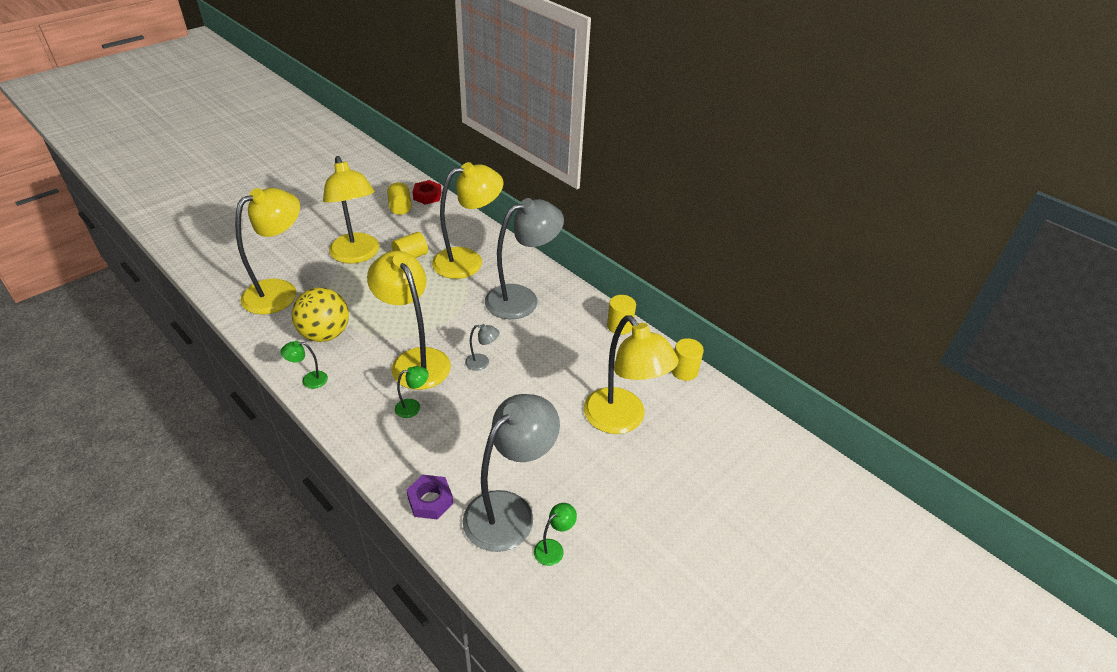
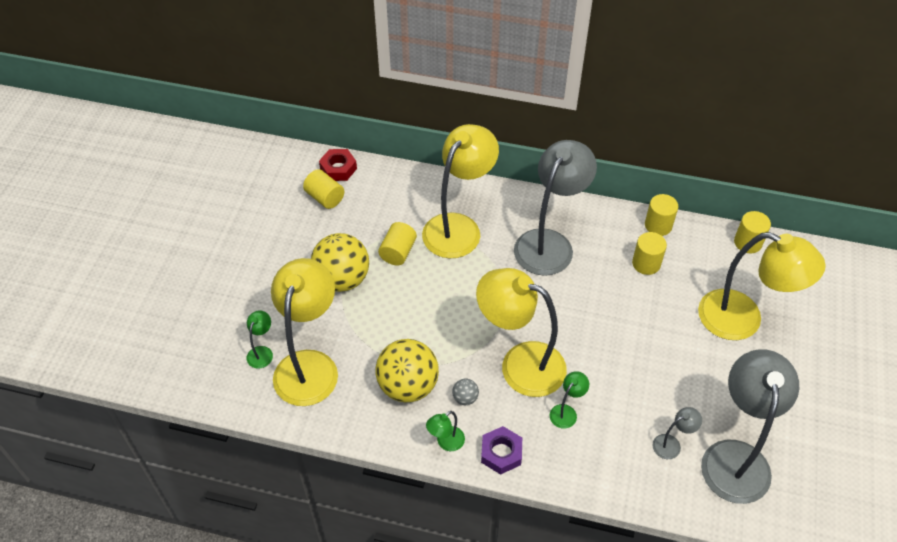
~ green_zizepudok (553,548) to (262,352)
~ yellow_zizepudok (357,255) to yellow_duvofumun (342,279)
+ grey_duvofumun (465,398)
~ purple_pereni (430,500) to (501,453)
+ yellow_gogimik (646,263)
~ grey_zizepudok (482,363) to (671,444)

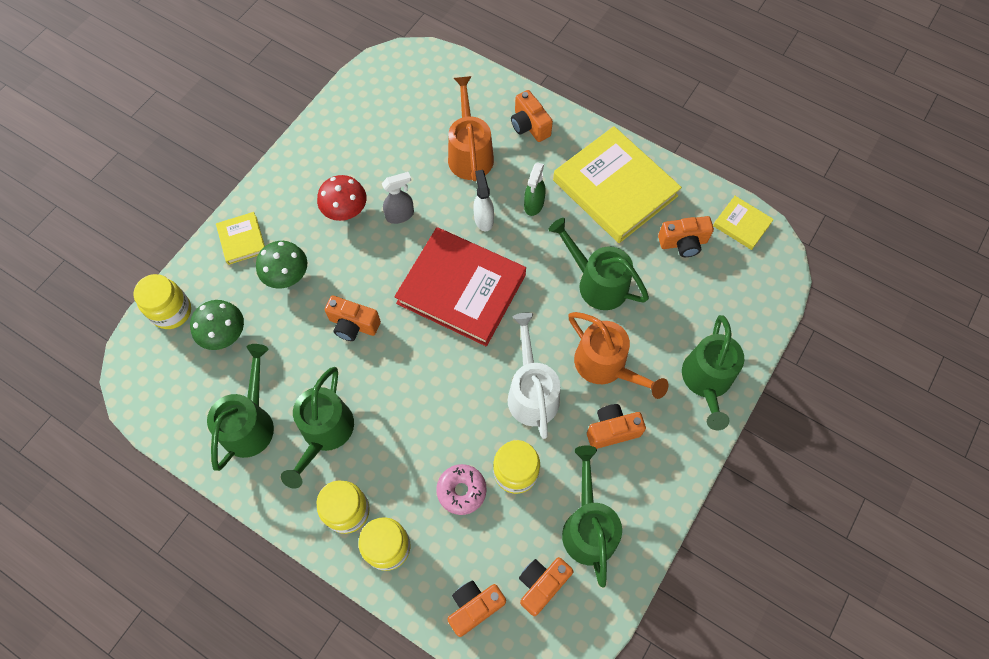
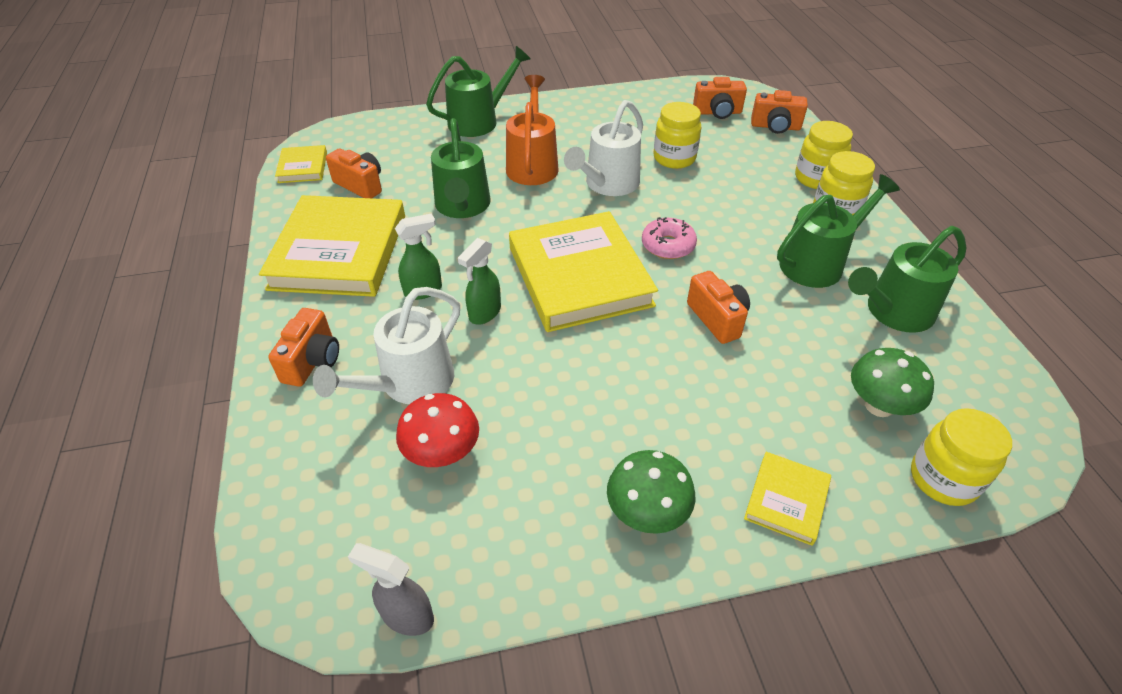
~ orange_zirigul (469,153) to white_zirigul (409,384)
~ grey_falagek (400,215) to (407,616)
~ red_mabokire (345,211) to (442,453)
~ white_falagek (483,219) to green_falagek (484,313)
~ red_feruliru (461,289) to yellow_feruliru (579,276)
~ green_mabokire (287,275) to (647,513)
~ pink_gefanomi (461,491) to (668,245)
- green_zirigul (588,526)
- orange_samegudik (612,430)

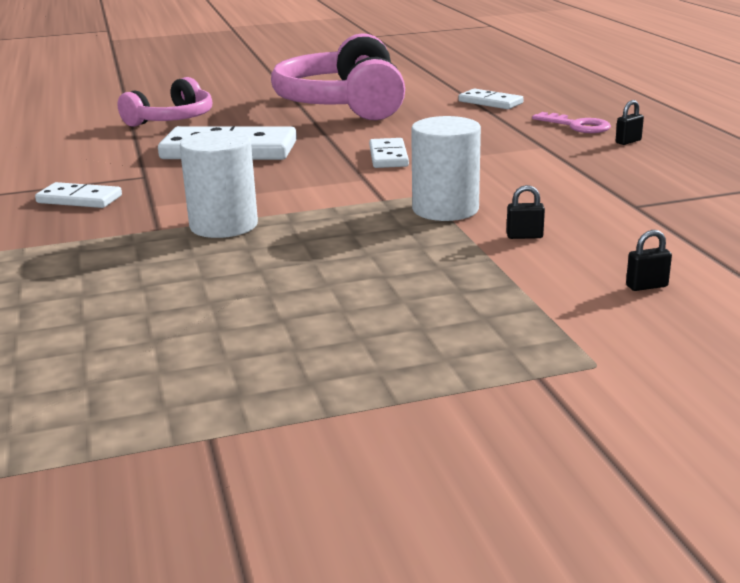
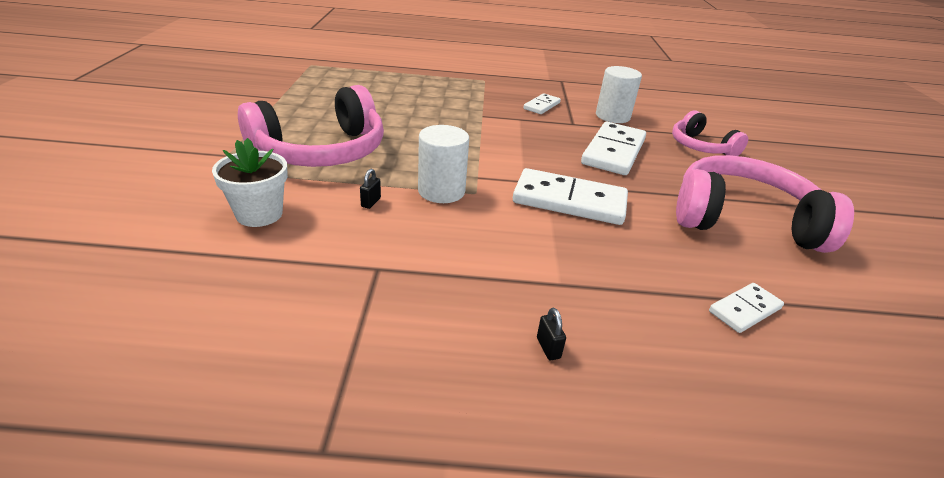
~ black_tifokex (646,286) to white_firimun (259,214)
+ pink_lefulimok (321,151)
~ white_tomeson (388,156) = (569,201) x1.89
~ white_gogimik (224,225) to (612,116)
- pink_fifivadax (577,126)

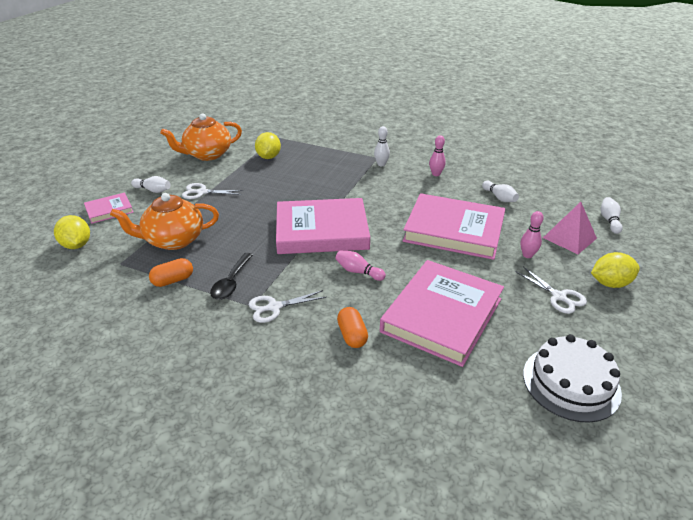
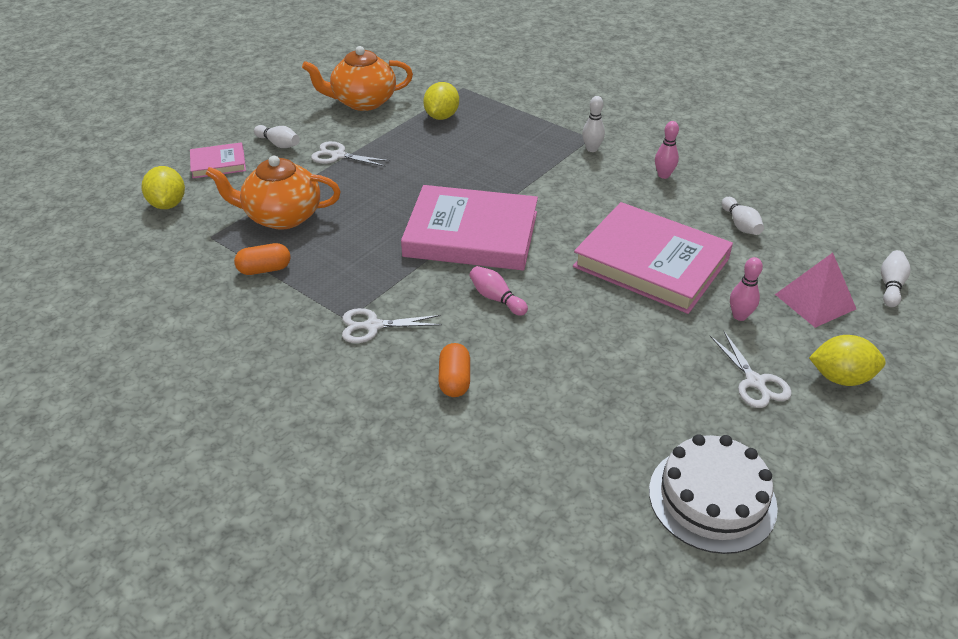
- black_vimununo (231,282)
- pink_feruliru (442,315)

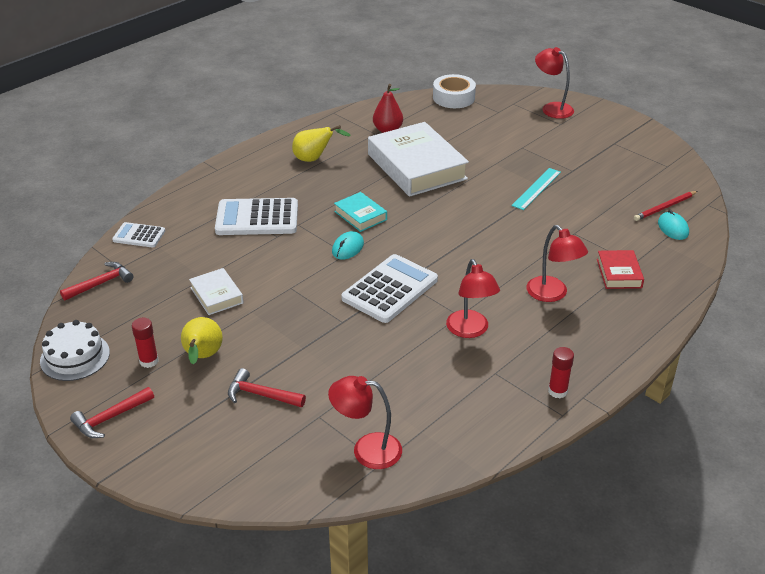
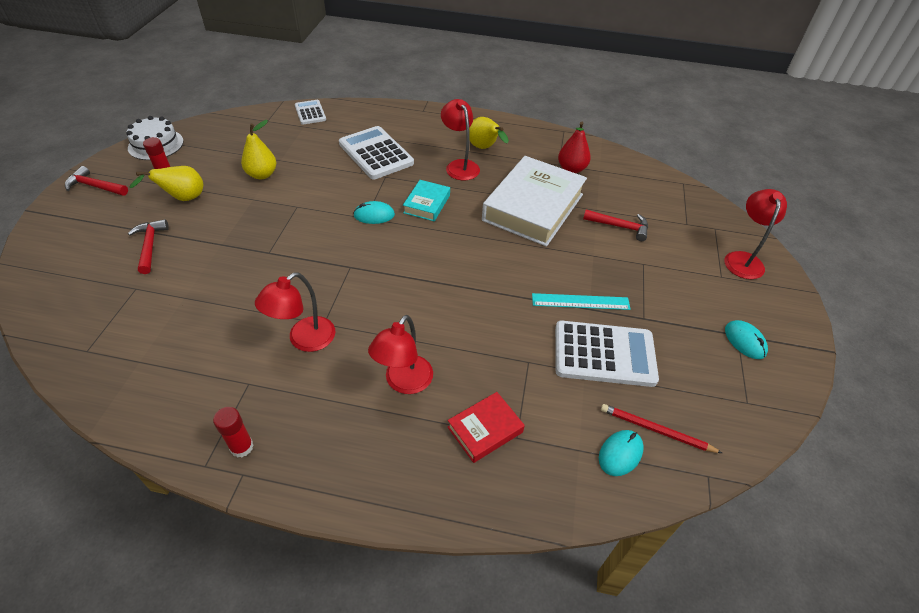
~ white_feruliru (216,295) to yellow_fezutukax (262,174)
~ red_zizepudok (367,450) to (459,166)
~ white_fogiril (390,289) to (604,354)
~ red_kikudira (101,284) to (619,227)
+ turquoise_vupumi (745,341)
- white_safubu (453,98)

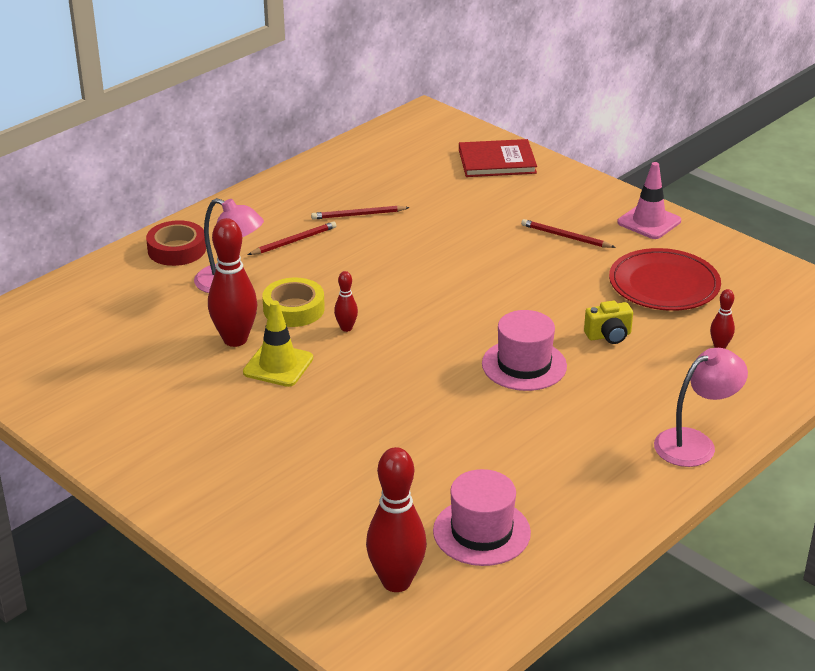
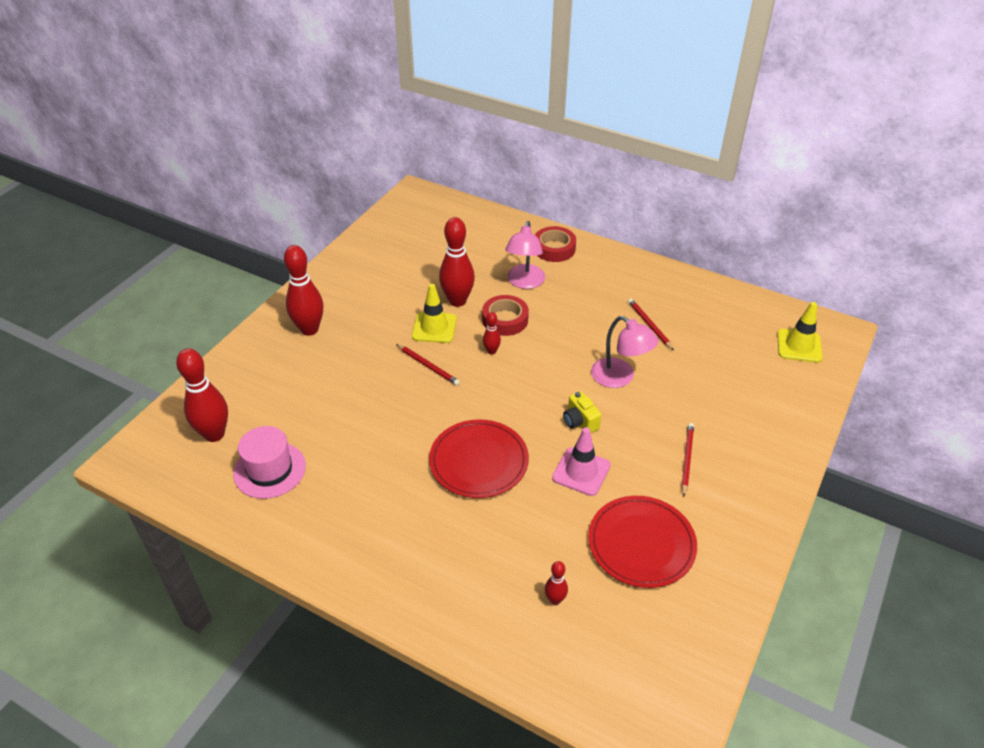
+ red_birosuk (309,329)
~ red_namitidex (294,241) to (428,366)
~ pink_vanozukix (524,365) to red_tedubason (479,461)
~ yellow_safubu (294,309) to red_safubu (505,320)
~ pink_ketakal (649,222) to (581,472)
~ yellow_samegudik (609,336) to (580,422)
~ pink_zizepudok (695,443) to (620,378)
+ yellow_ketakal (799,346)
- red_feruliru (497,161)

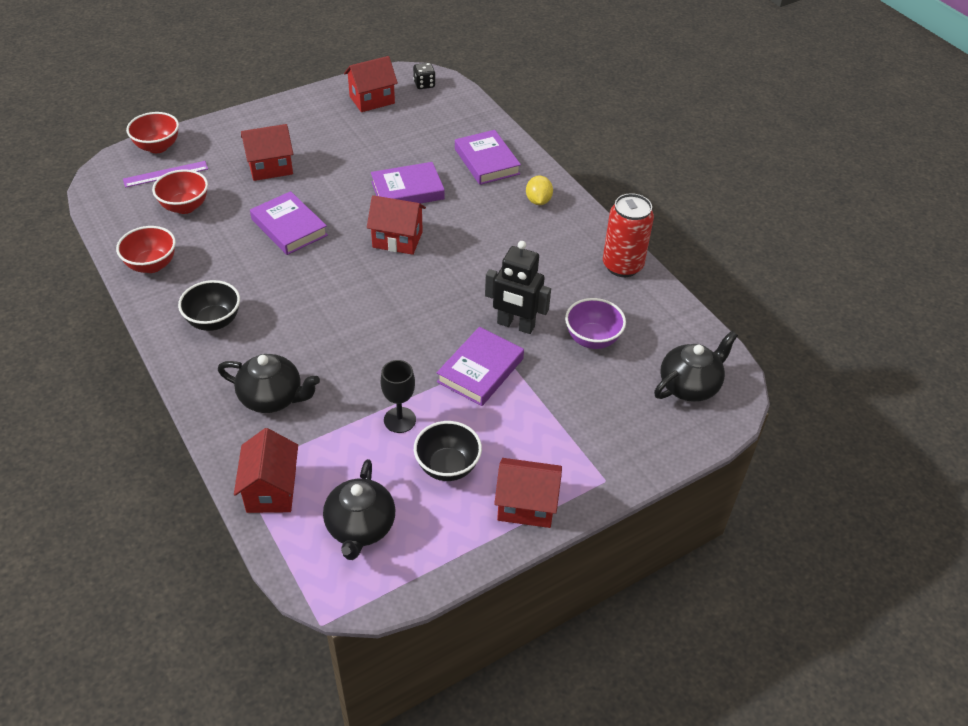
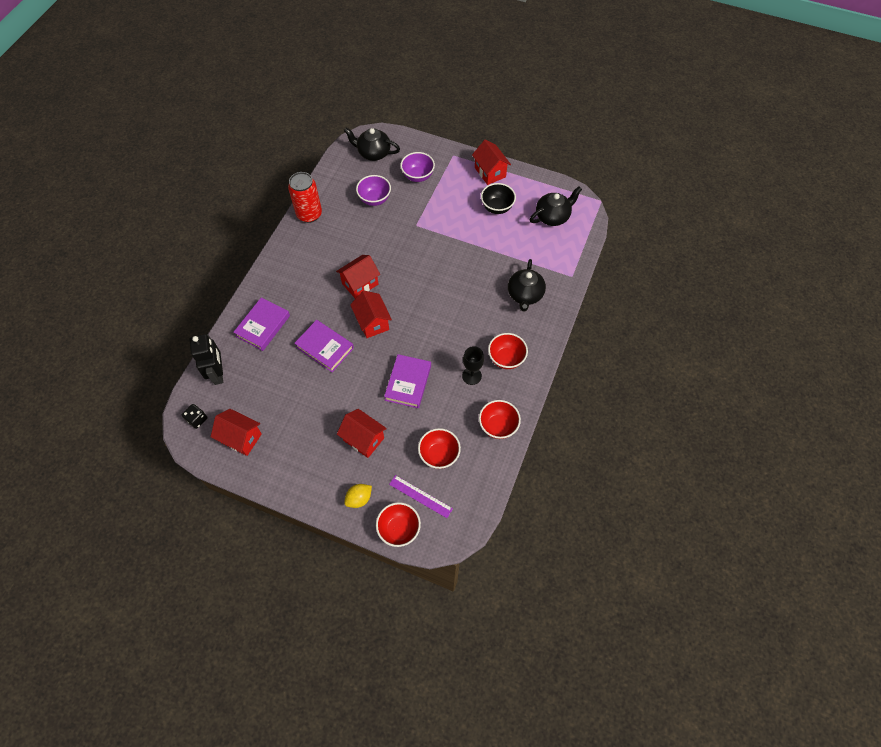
~ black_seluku (515,325) to (218,373)
~ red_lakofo (271,490) to (360,284)
~ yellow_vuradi (538,201) to (359,499)
+ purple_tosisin (418,176)
~ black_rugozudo (399,420) to (471,376)
~ black_tosisin (214,321) to red_tosisin (506,359)
~ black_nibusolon (272,398) = (525,295) 150 degrees counterclockwise
- purple_feruliru (480,370)

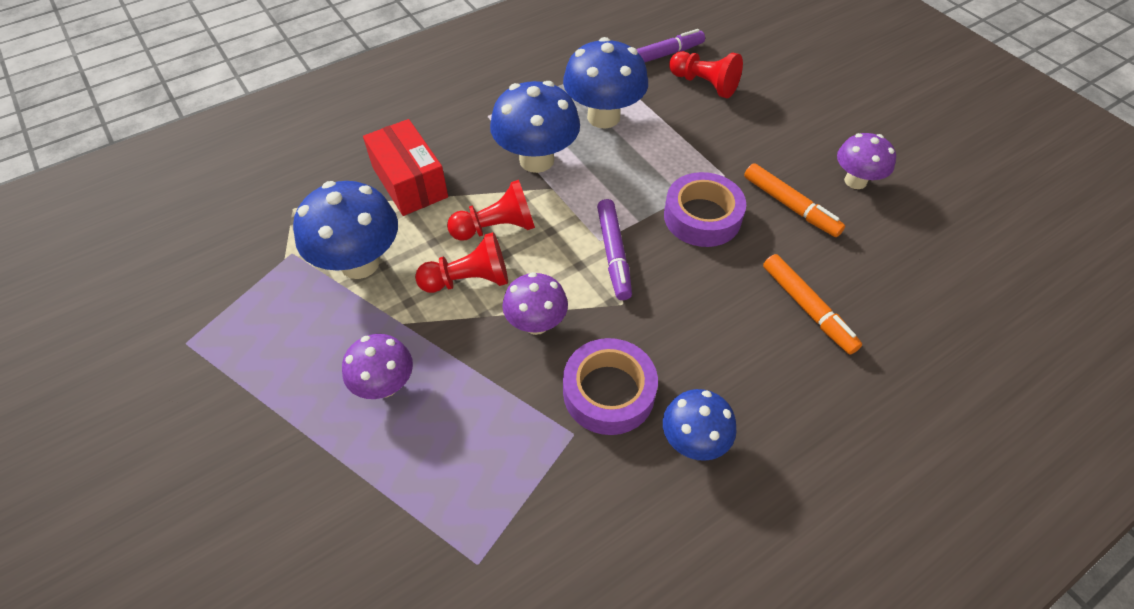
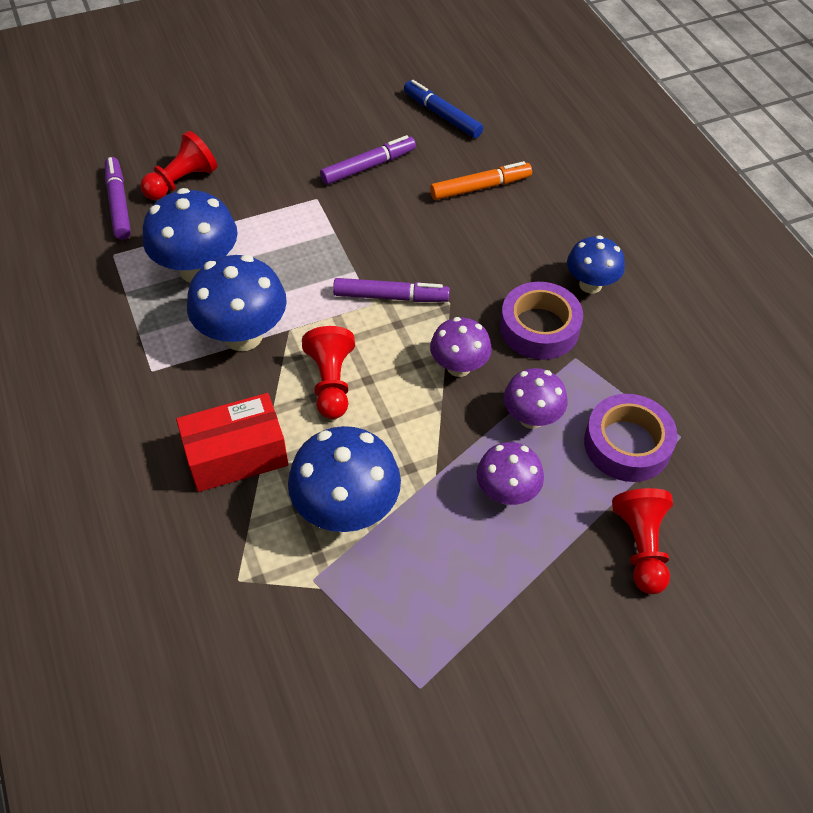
~ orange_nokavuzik (790,206) to purple_nokavuzik (368,166)
+ blue_nokavuzik (442,115)
~ purple_mabokire (855,181) to (531,418)
~ purple_safubu (702,217) to (627,444)
~ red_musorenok (469,280) to (641,547)

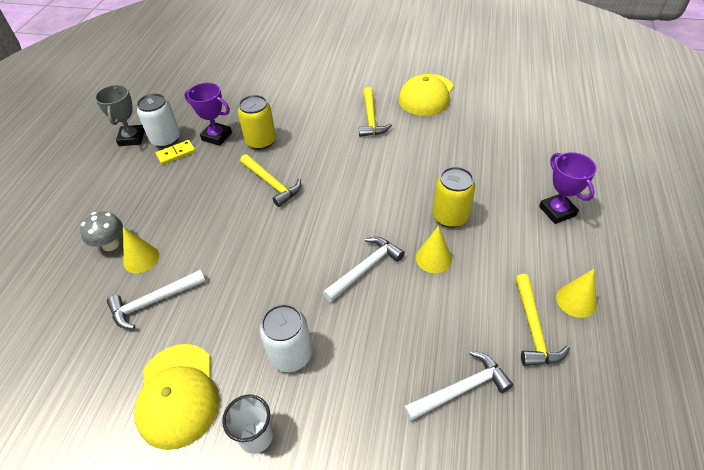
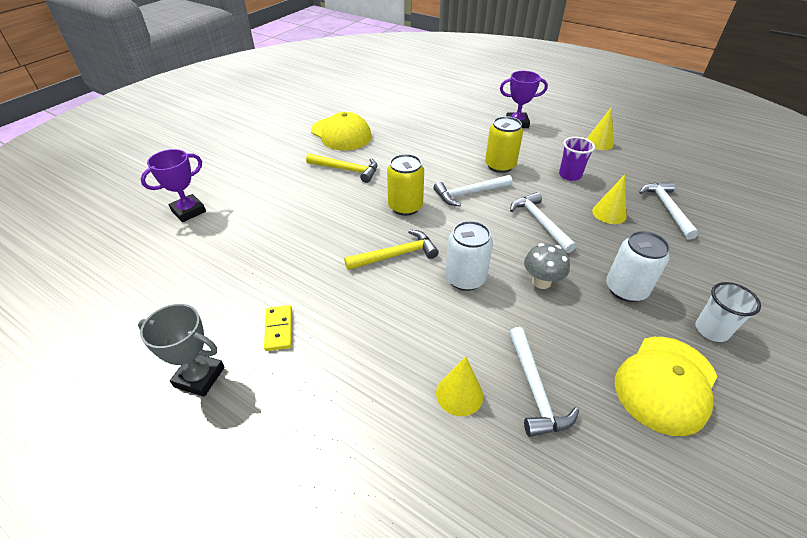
~ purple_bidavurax (216,136) to (188,211)
~ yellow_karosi (261,141) to (405,207)
+ white_kikudira (469,193)
~ white_karosi (166,139) to (465,278)
~ grey_mabokire (110,244) to (541,282)
+ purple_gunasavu (570,175)
~ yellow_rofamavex (433,258) to (609,213)
~ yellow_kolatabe (178,395) = (665,383) 120 degrees clockwise
- yellow_kikudira (533,329)

